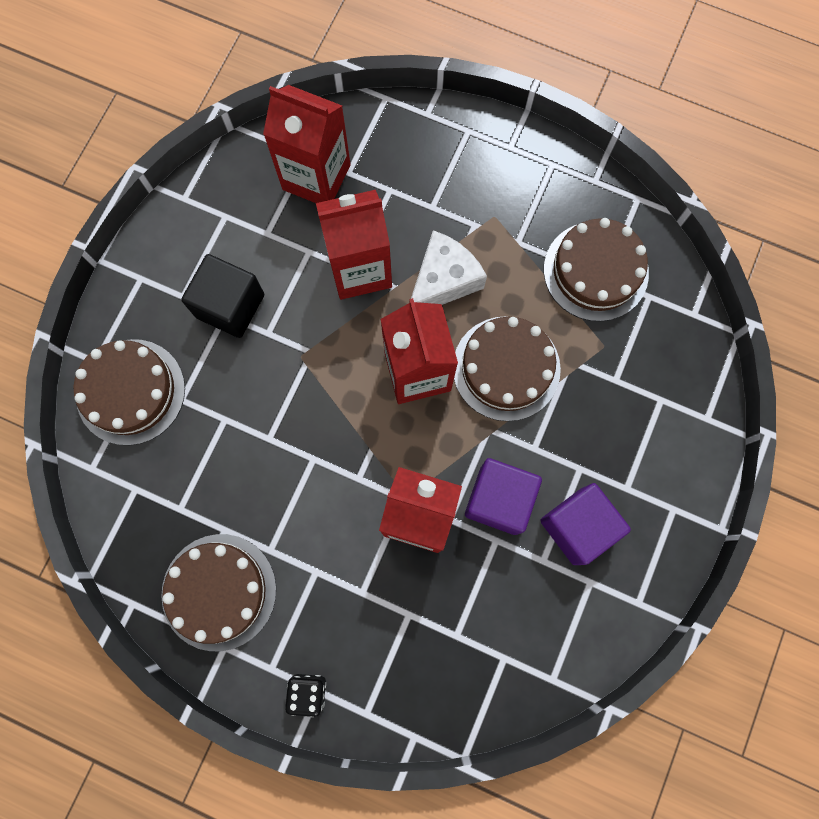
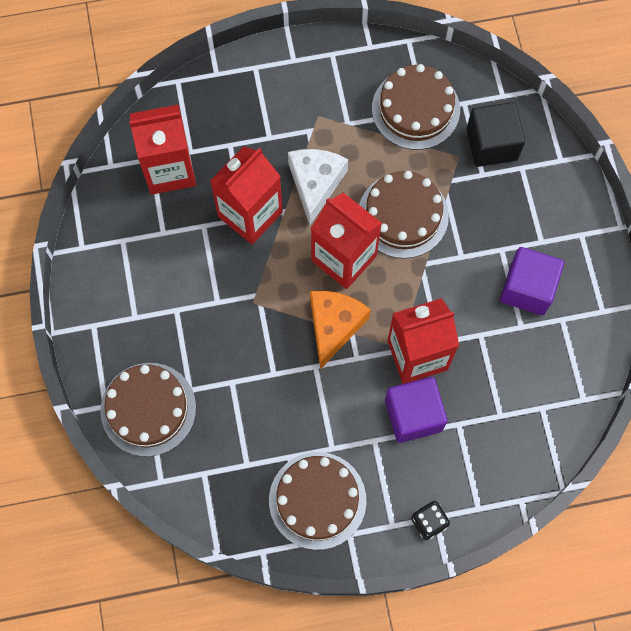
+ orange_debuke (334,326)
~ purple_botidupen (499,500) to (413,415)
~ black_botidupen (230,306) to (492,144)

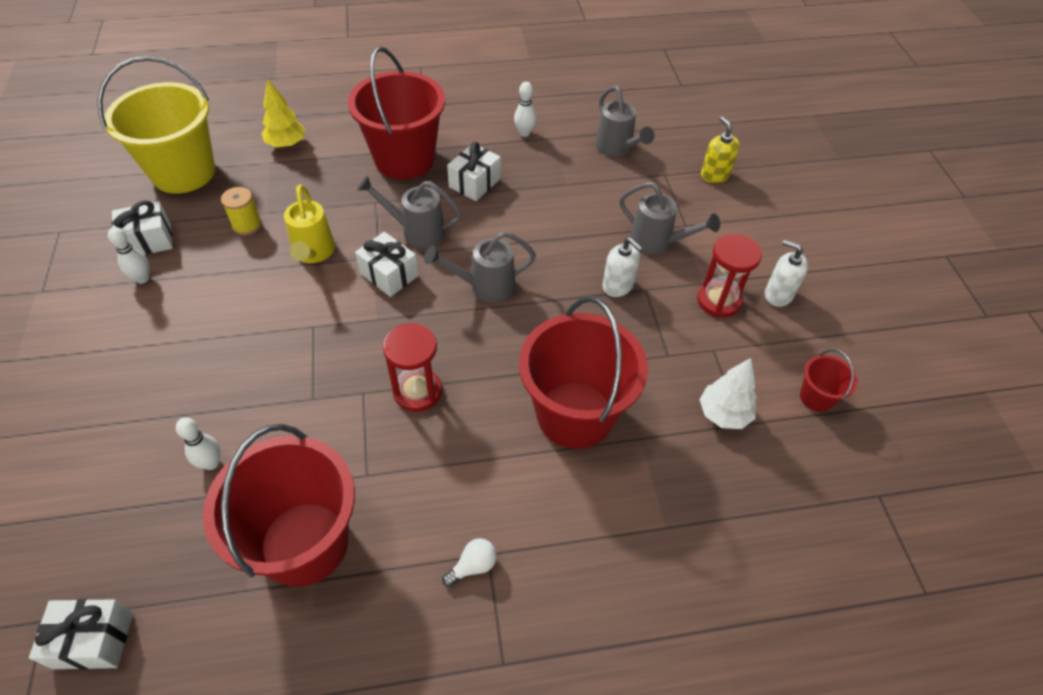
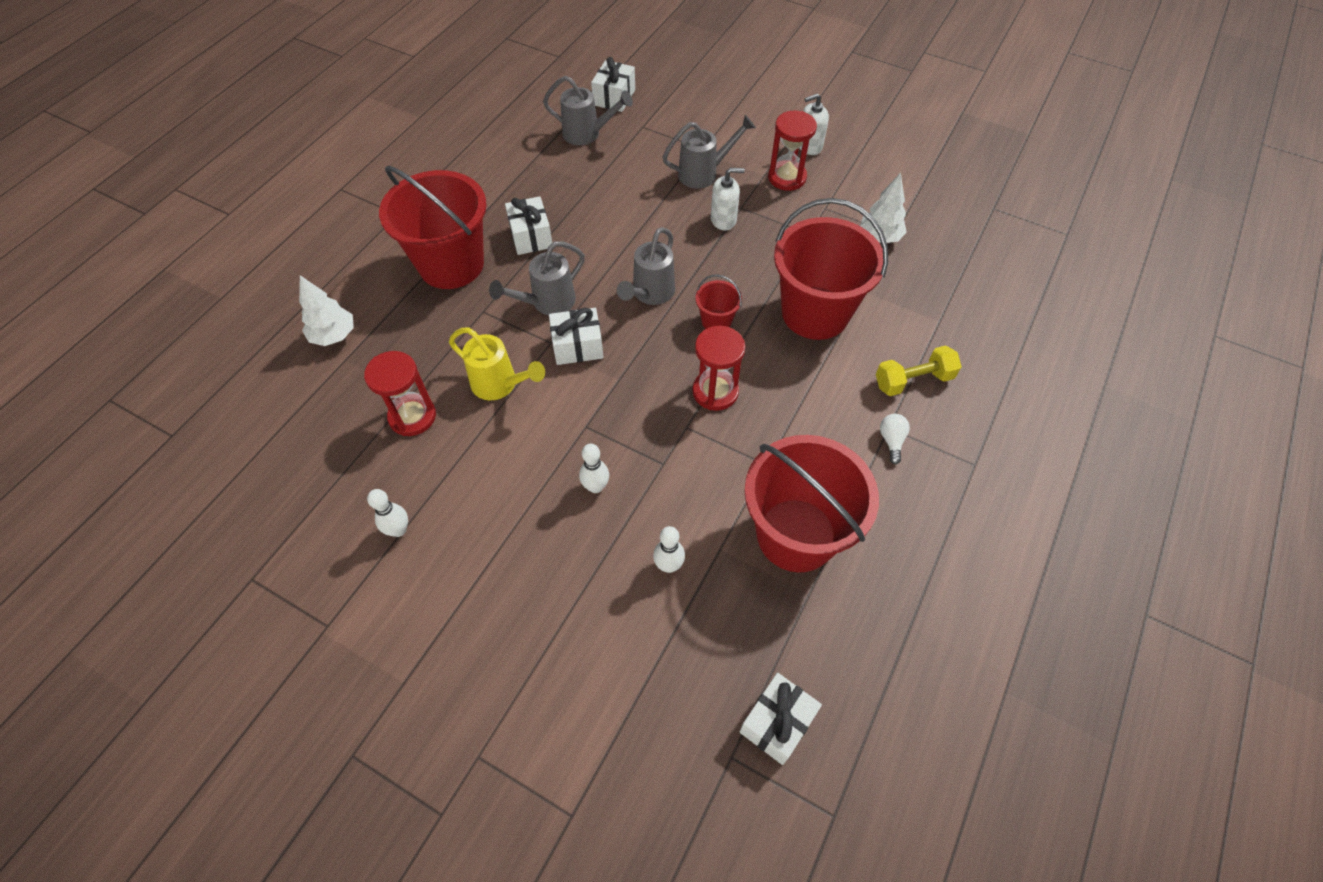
~ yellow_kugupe (287,144) to white_kugupe (334,336)
~ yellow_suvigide (247,225) to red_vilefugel (412,416)
~ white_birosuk (524,133) to (596,486)
~ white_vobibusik (148,240) to (614,97)
~ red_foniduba (816,397) to (716,321)
+ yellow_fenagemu (913,380)
- yellow_foniduba (183,172)
- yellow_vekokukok (715,175)

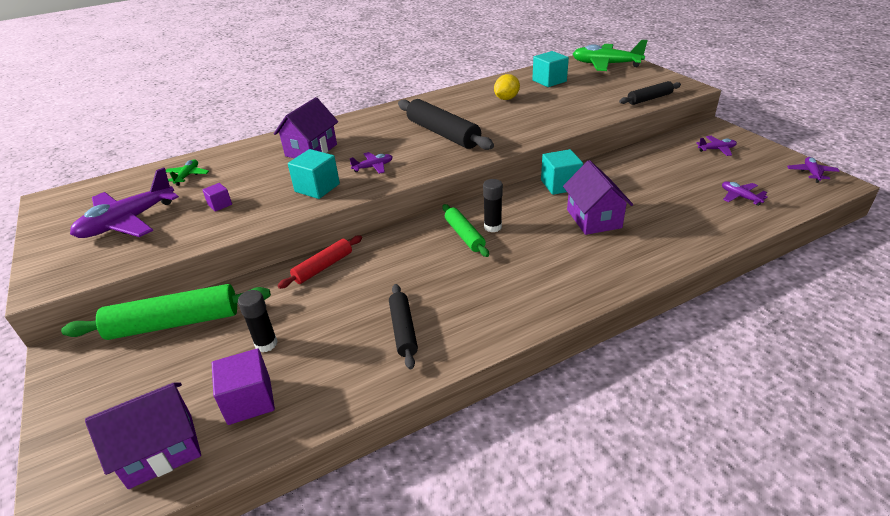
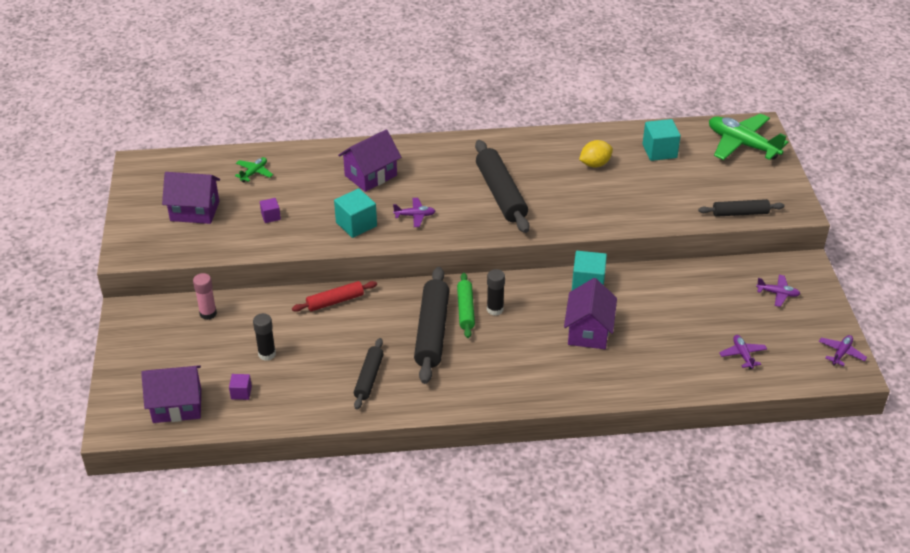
~ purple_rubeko (128,222) to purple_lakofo (195,211)
~ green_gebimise (174,323) to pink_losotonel (208,313)
~ purple_botidupen (249,400) = (241,392) x0.55
+ black_gebimise (432,332)

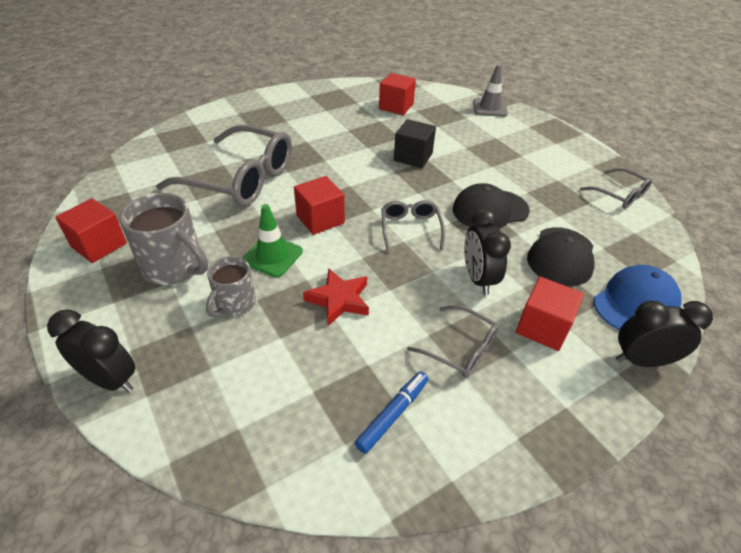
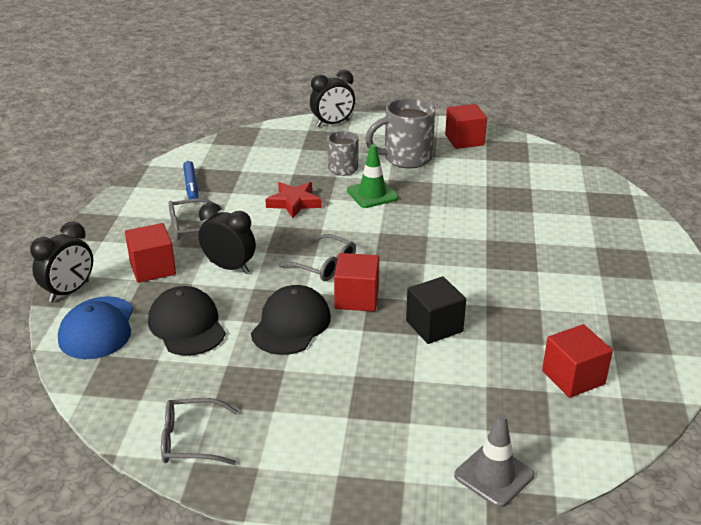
~ red_botidupen (320,219) to (356,298)
- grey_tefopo (240,179)

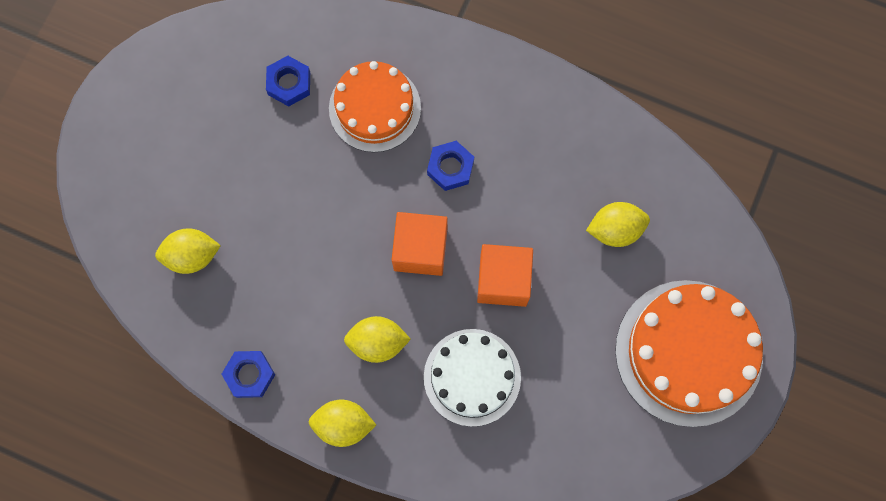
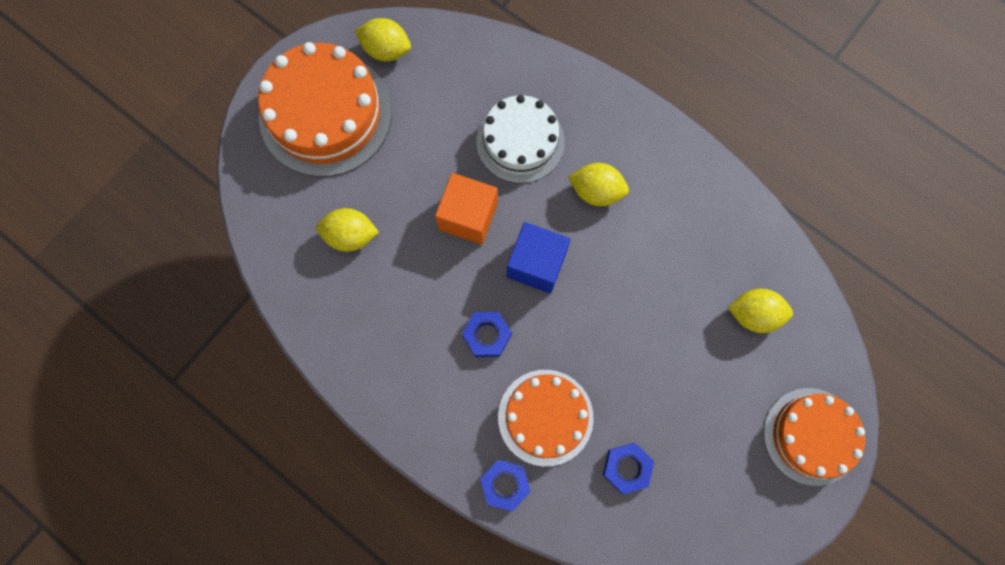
~ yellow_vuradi (343,424) to (386,50)
~ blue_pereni (249,375) to (505,484)
~ orange_botidupen (420,249) to blue_botidupen (536,264)
+ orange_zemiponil (811,436)

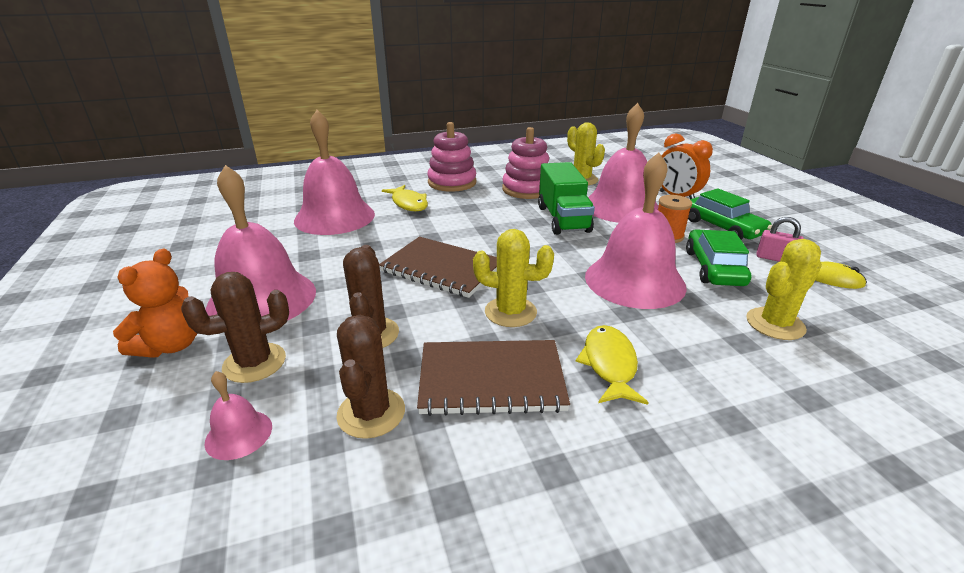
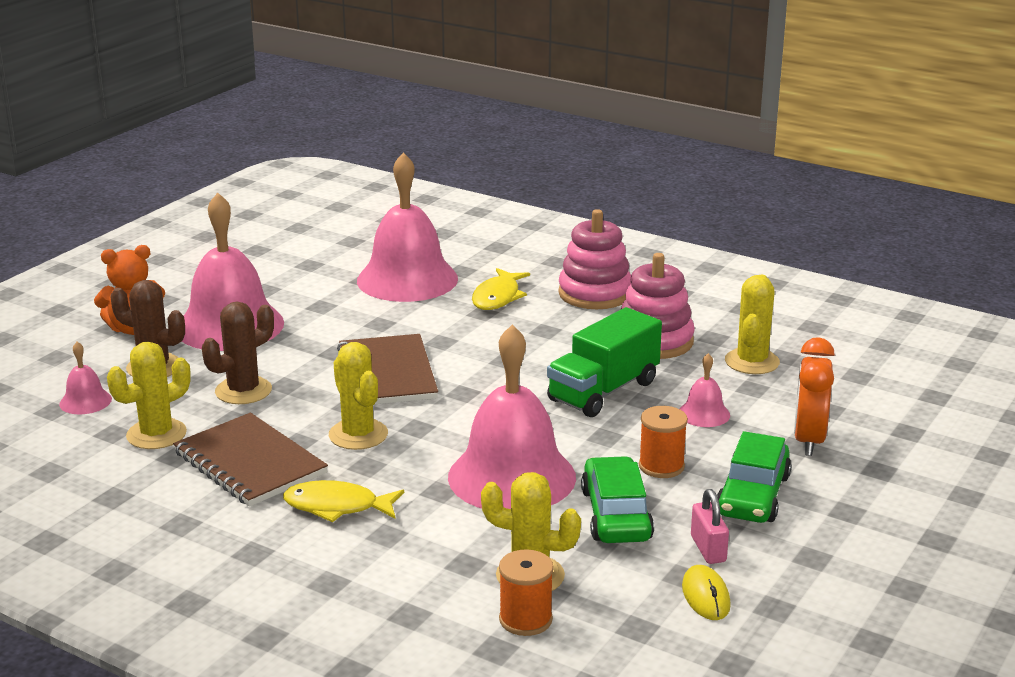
~ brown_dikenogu (371,413) to yellow_dikenogu (156,434)
~ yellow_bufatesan (609,364) = (337,507) 135 degrees counterclockwise
+ orange_suvigide (525,619)
~ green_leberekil (714,268) = (616,514) 60 degrees counterclockwise
~ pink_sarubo (621,207) = (704,414) x0.43

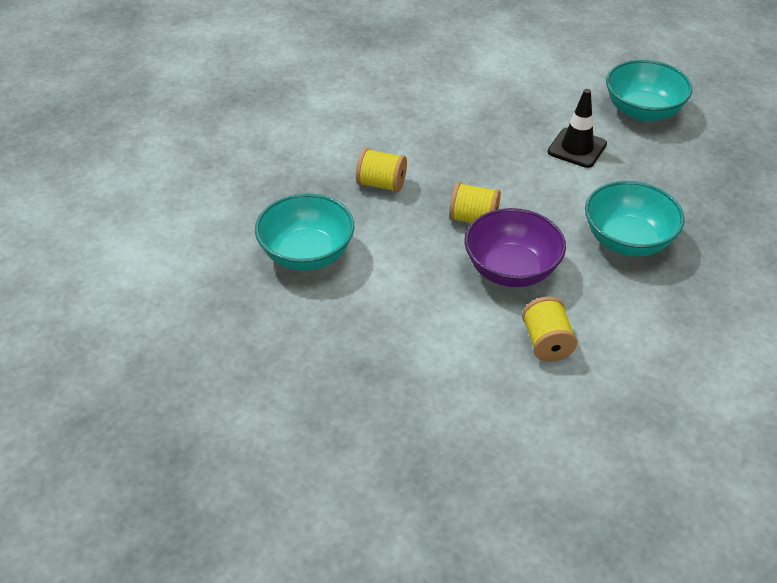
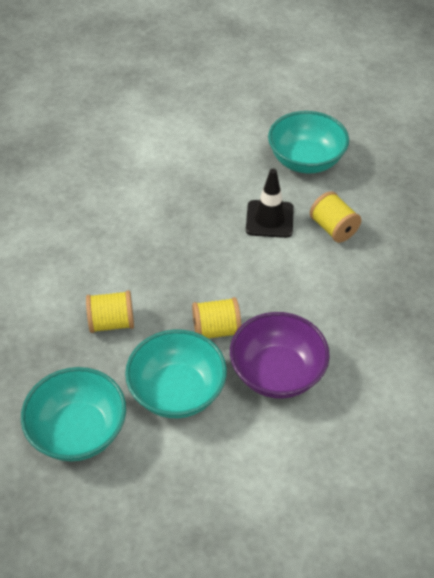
~ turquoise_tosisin (627,240) to (177,391)
~ yellow_suvigide (546,343) to (333,228)

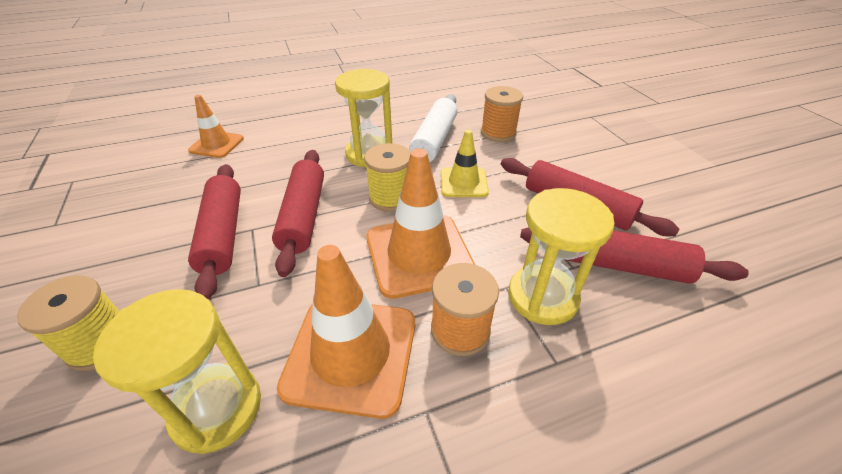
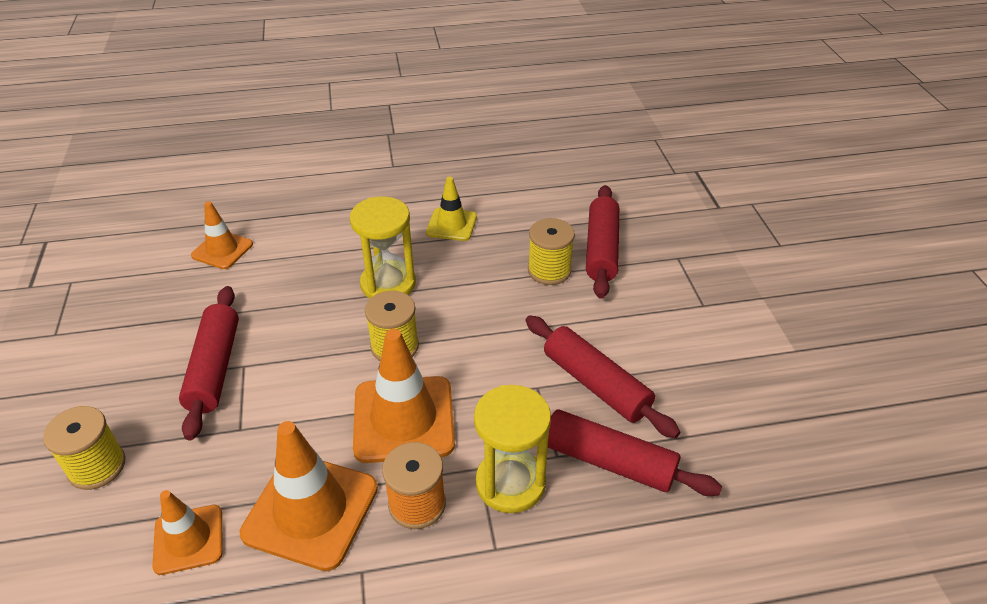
~ yellow_vilefugel (217,408) to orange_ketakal (188,539)
~ yellow_ketakal (463,182) to (451,225)
~ orange_suvigide (498,133) to yellow_suvigide (549,271)
~ red_gebimise (304,216) to (602,249)
- white_gebimise (434,140)

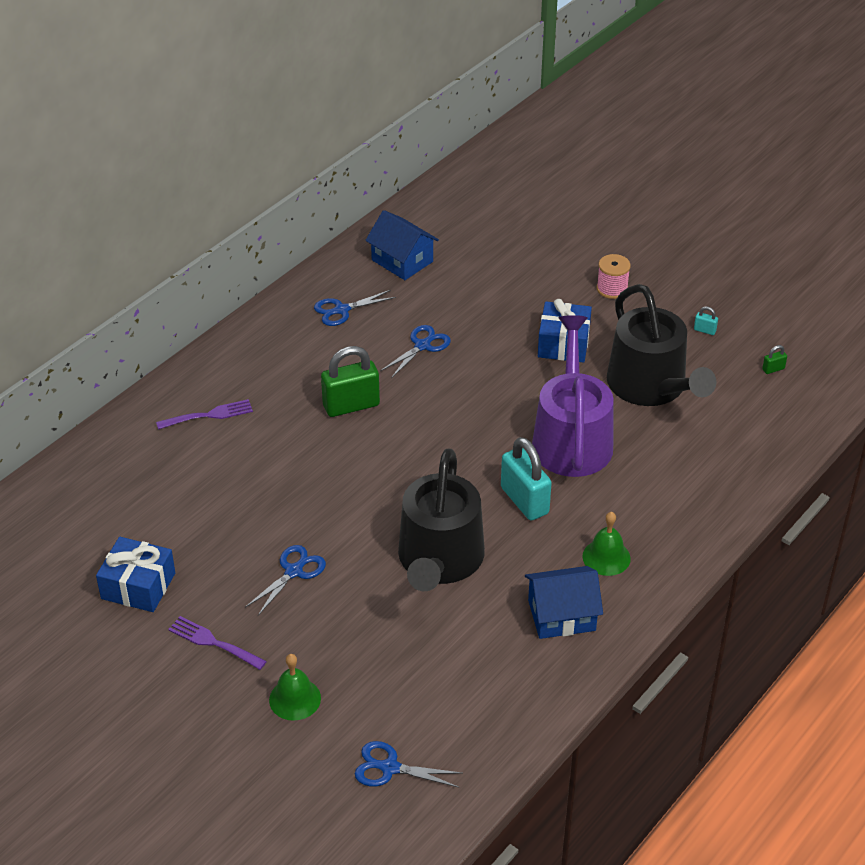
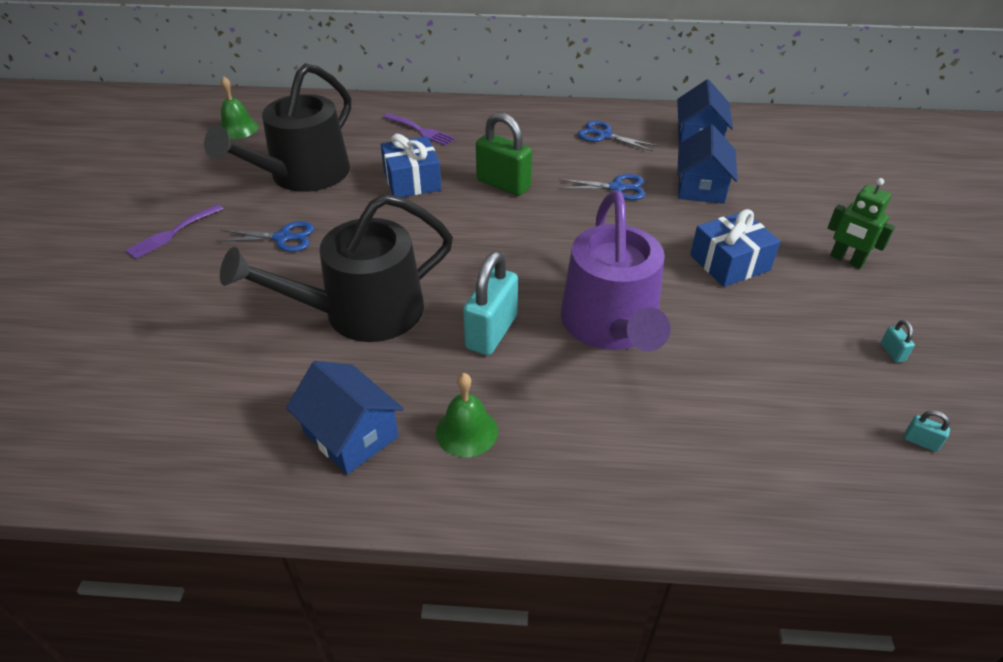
~ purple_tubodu (213,642) = (172,233) 135 degrees counterclockwise
~ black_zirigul (651,387) to (302,175)
~ green_sarubo (295,699) to (238,129)
~ blue_vobibusik (138,586) to (412,181)
~ purple_zirigul (571,438) = (611,325) 120 degrees clockwise
+ blue_lakofo (701,187)
~ pink_suvigide (612,289) to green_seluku (846,260)
~ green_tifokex (773,369) to turquoise_tifokex (920,442)
- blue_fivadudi (389,768)

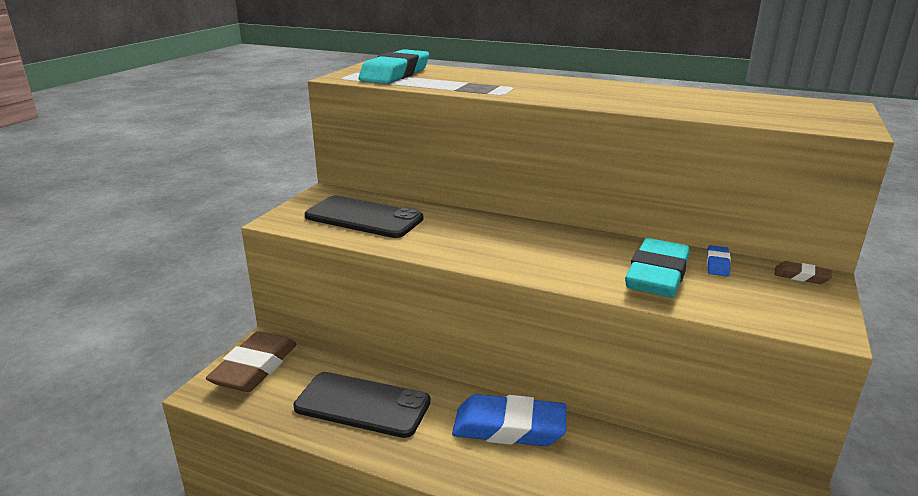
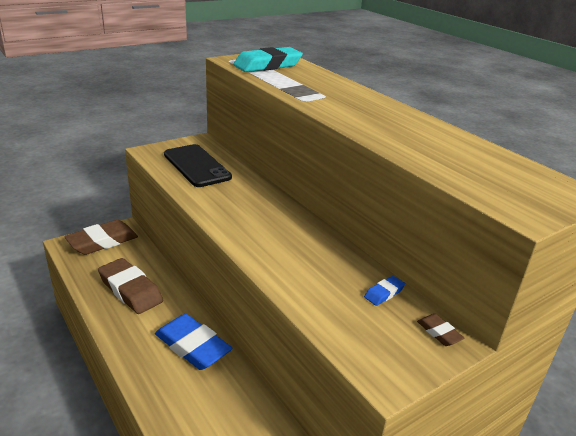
~ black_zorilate (362,405) to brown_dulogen (130,290)
- turquoise_dulogen (657,275)

